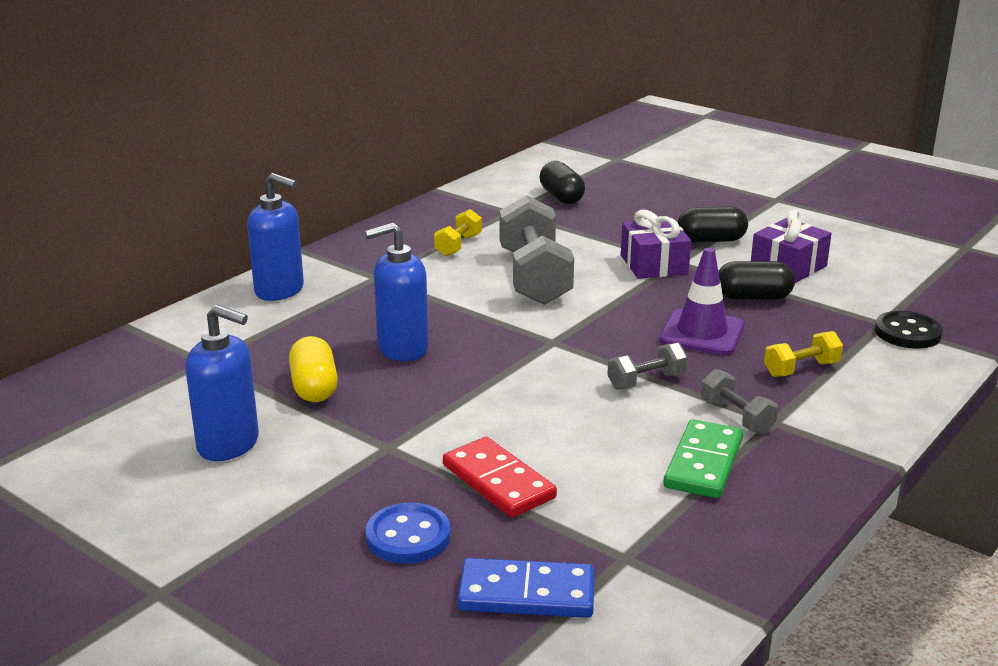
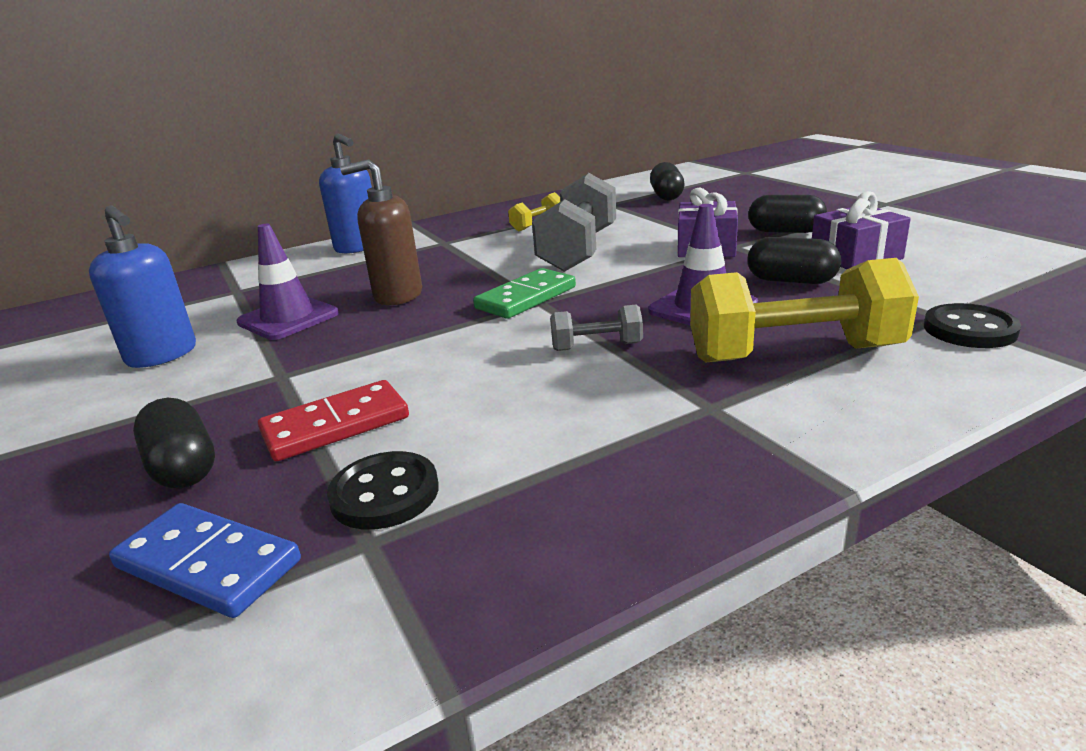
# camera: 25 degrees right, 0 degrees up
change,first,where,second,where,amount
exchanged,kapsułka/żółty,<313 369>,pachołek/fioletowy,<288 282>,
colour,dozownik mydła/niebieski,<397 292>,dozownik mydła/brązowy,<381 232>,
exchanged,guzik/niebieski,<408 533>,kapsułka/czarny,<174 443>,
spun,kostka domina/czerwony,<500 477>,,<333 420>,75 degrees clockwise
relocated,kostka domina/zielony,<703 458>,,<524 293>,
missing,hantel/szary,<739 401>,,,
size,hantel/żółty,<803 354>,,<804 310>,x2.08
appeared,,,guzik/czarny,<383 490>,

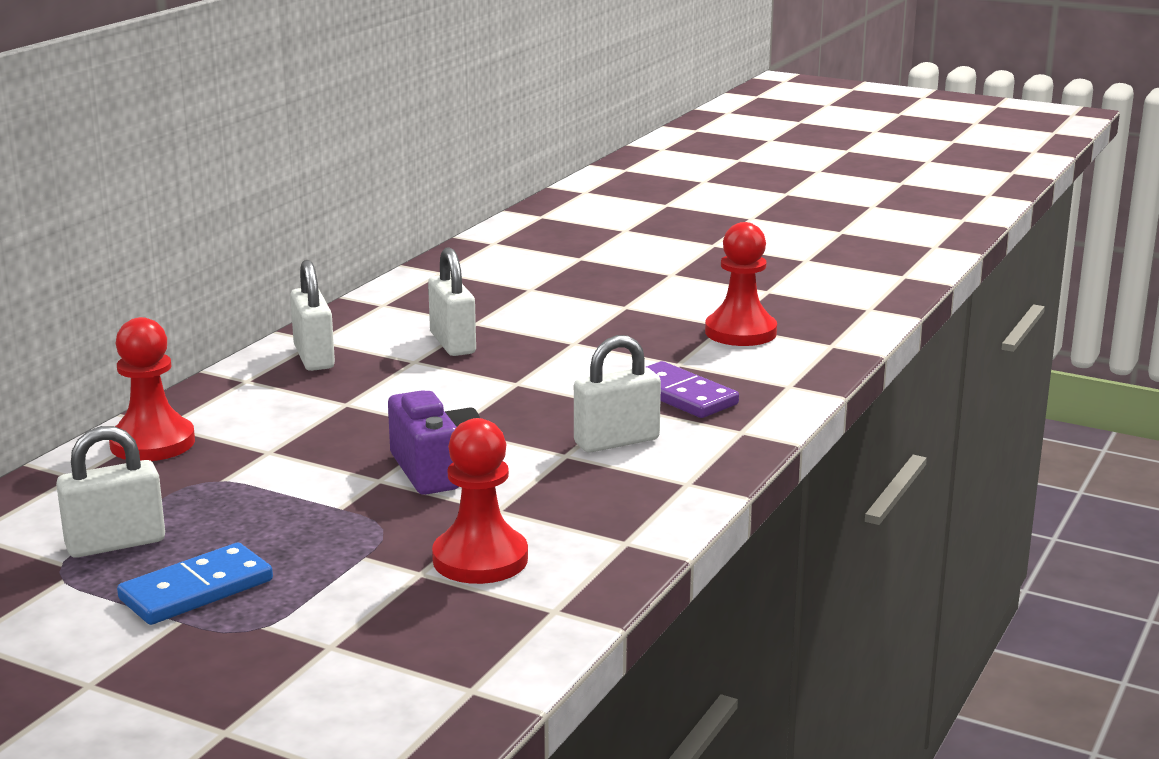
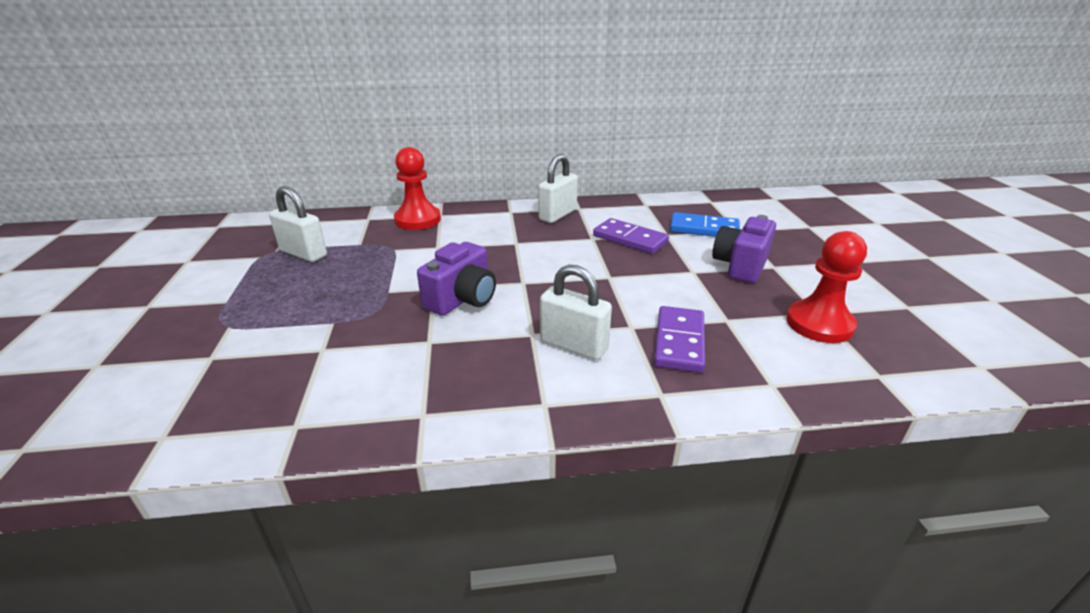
# camera: 55 degrees right, 10 degrees up
change,first,where,second,where,amount
relocated,kostka domina/niebieski,<195 583>,,<705 224>,
exchanged,kłódka/biały,<452 301>,kostka domina/fioletowy,<631 236>,
missing,pionek/czerwony,<480 501>,,,
appeared,,,aparat fotograficzny/fioletowy,<744 249>,

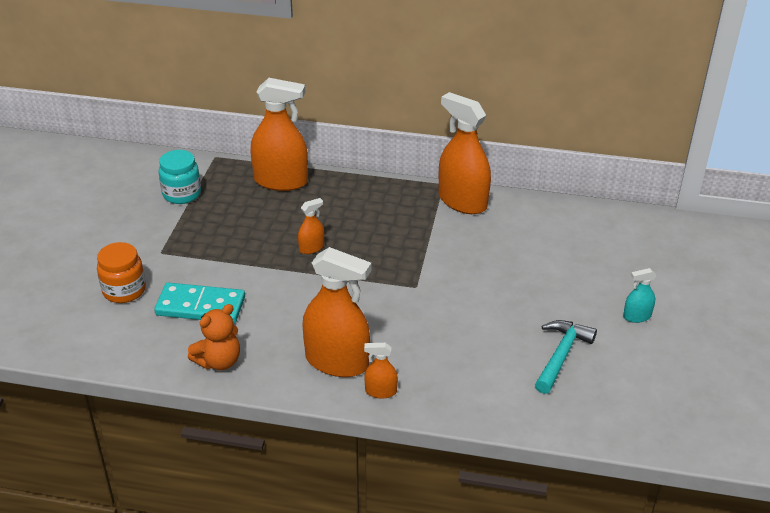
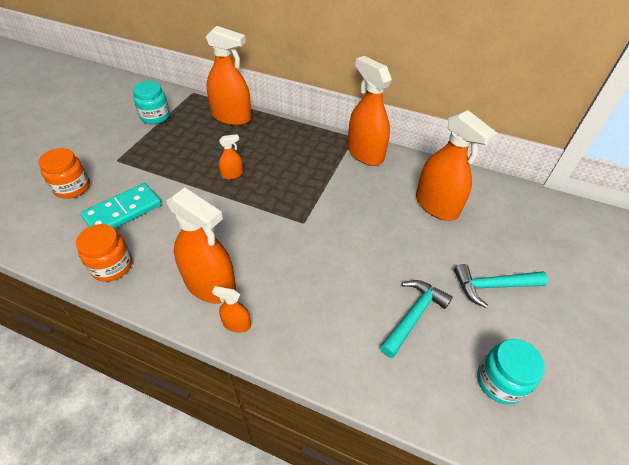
# camera: 10 degrees right, 10 degrees up
change,first,where,second,where,amount
spun,kostka domina/turkusowy,<199 302>,,<121 206>,60 degrees counterclockwise
exchanged,miś/pomarańczowy,<214 337>,słoik/pomarańczowy,<104 253>,
exchanged,spryskiwacz/turkusowy,<640 295>,młotek/turkusowy,<501 286>,
appeared,,,spryskiwacz/pomarańczowy,<457 165>,
appeared,,,słoik/turkusowy,<511 371>,

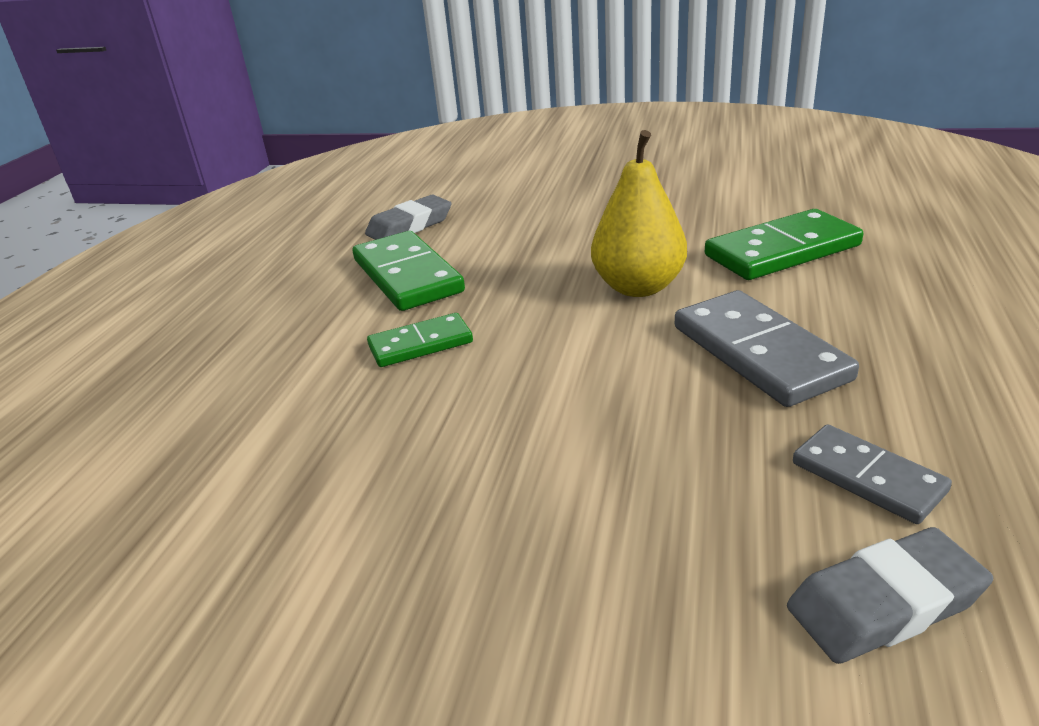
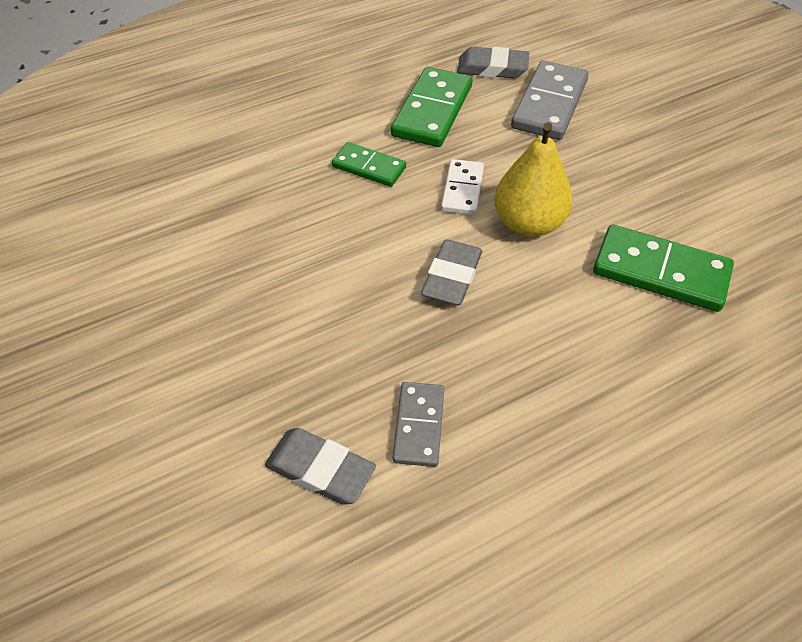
# camera: 45 degrees right, 20 degrees up
change,first,where,second,where,amount
relocated,kostka domina/szary,<767 348>,,<550 100>,
appeared,,,gumka do mazania/szary,<451 272>,
appeared,,,kostka domina/biały,<462 187>,

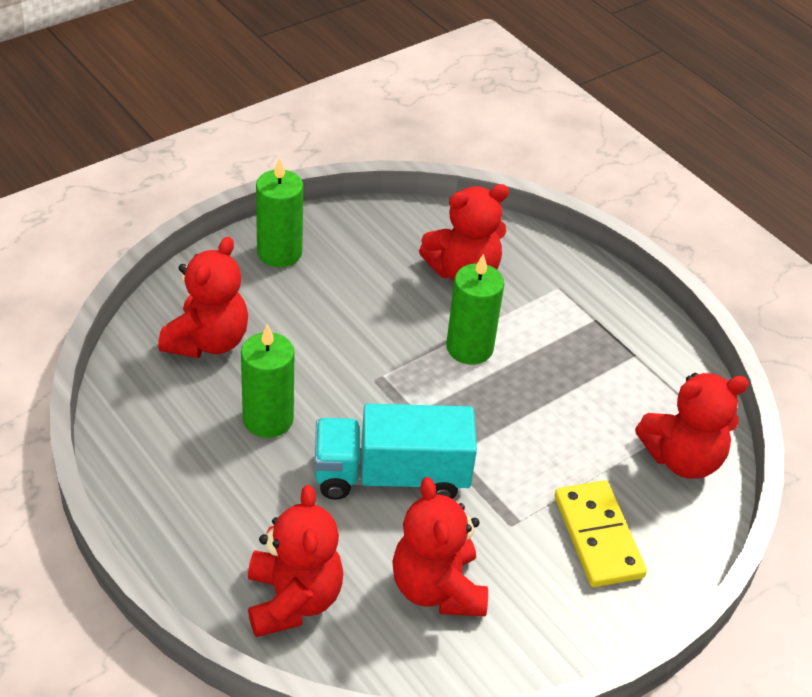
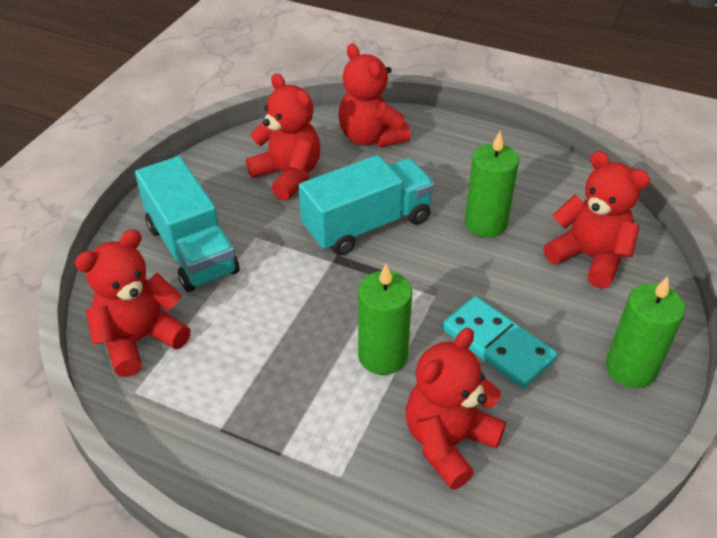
# camera: 155 degrees right, 0 degrees up
change,first,where,second,where,amount
spun,miś/czerwony,<203 297>,,<597 220>,135 degrees clockwise
exchanged,kostka domina/żółty,<601 533>,ciężarówka/turkusowy,<187 224>,
appeared,,,kostka domina/turkusowy,<499 342>,

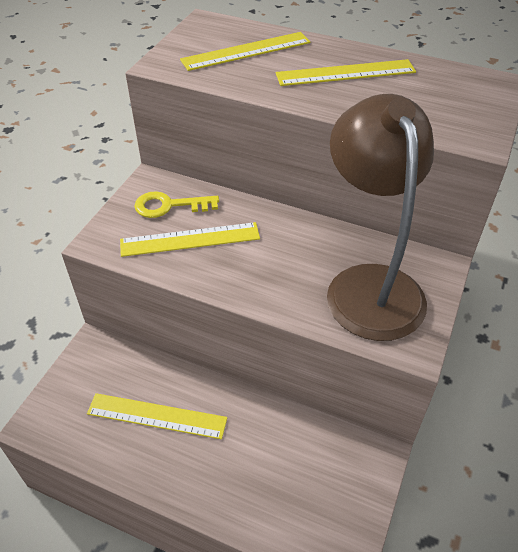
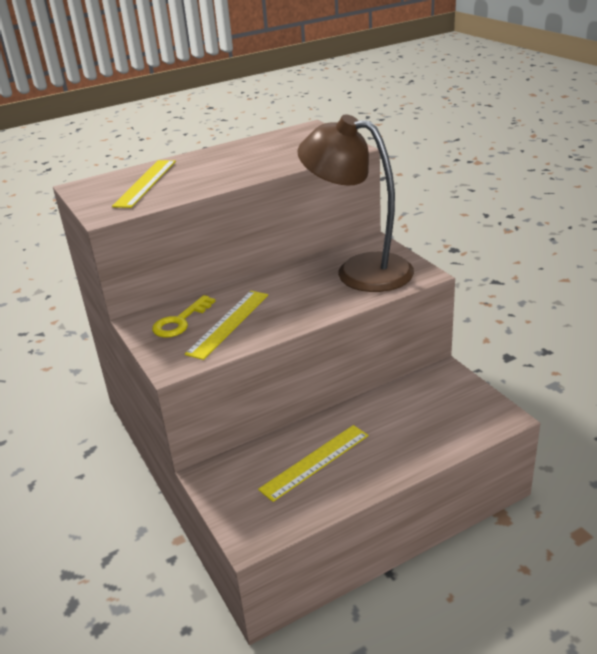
# camera: 50 degrees left, 15 degrees down
change,first,where,second,where,amount
missing,linijka/żółty,<346 72>,,,

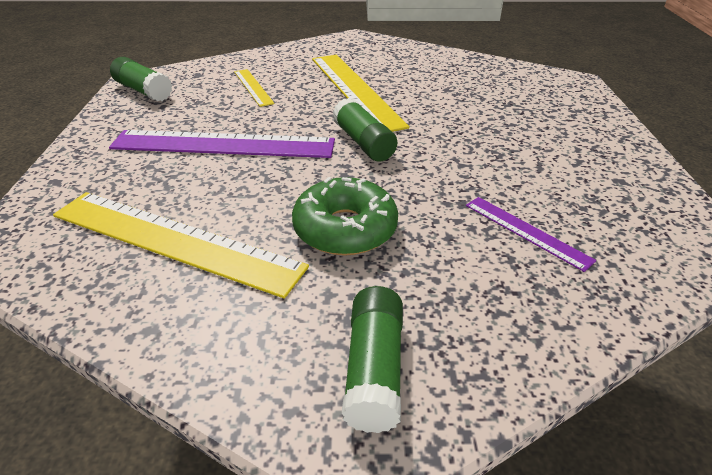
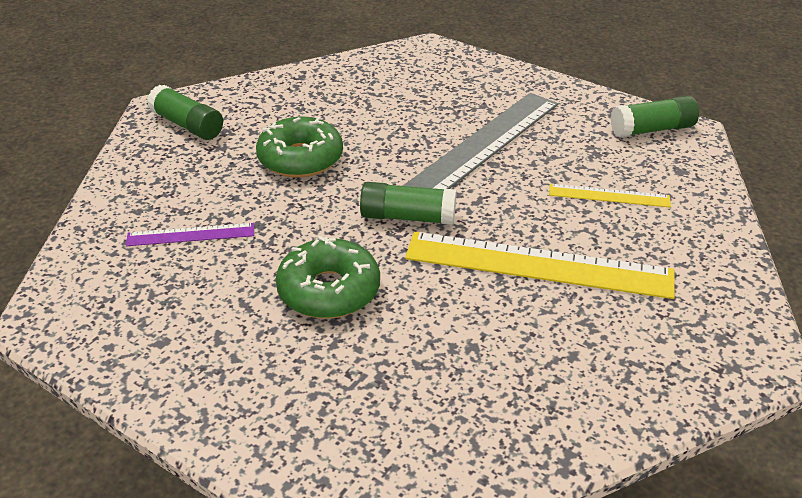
# camera: 125 degrees right, 0 degrees up
change,first,where,second,where,amount
missing,linijka/żółty,<181 245>,,,
colour,linijka/fioletowy,<222 144>,linijka/szary,<480 141>,
appeared,,,donut/zielony,<328 277>,

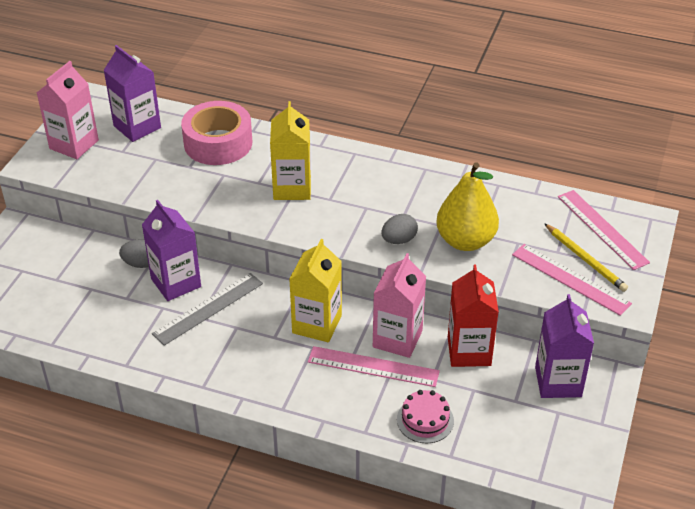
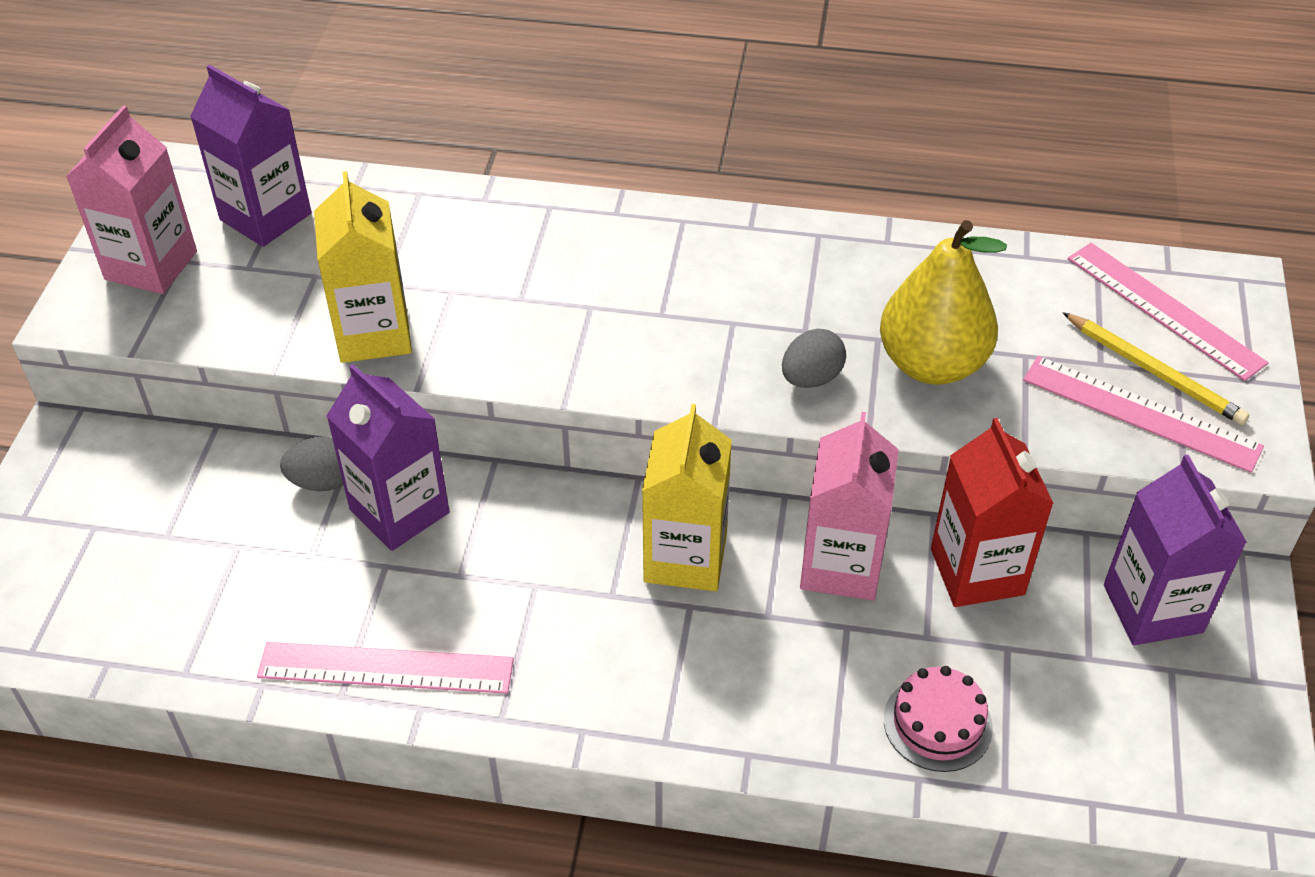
# camera: 10 degrees left, 5 degrees up
change,first,where,second,where,amount
missing,linijka/szary,<207 309>,,,
missing,taśma klejąca/różowy,<216 133>,,,
relocated,karton mleka/żółty,<290 150>,,<363 267>,
relocated,linijka/różowy,<374 366>,,<385 668>,

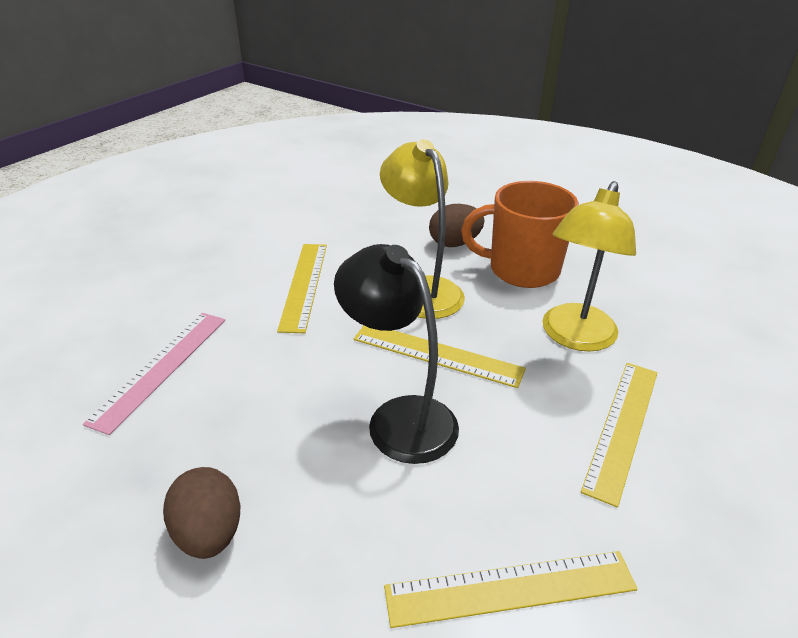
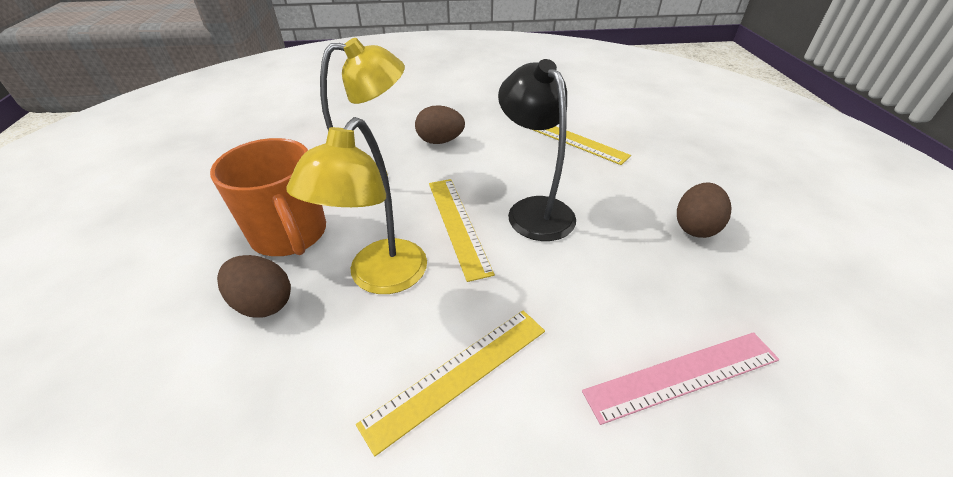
# camera: 130 degrees left, 5 degrees up
change,first,where,second,where,amount
spun,lampka/czarny,<396 354>,,<537 150>,150 degrees clockwise
exchanged,linijka/żółty,<619 435>,jajko/brązowy,<440 124>,

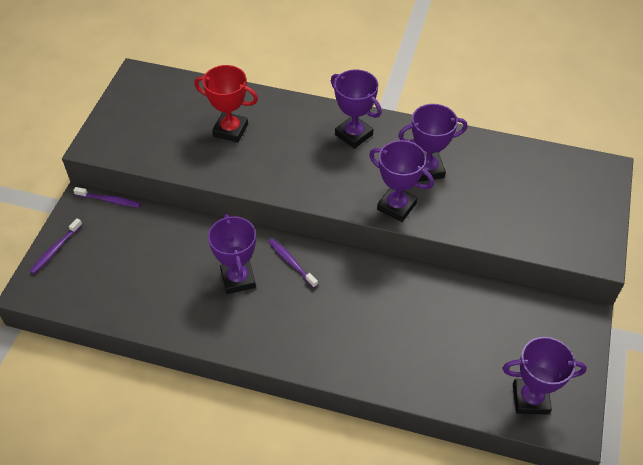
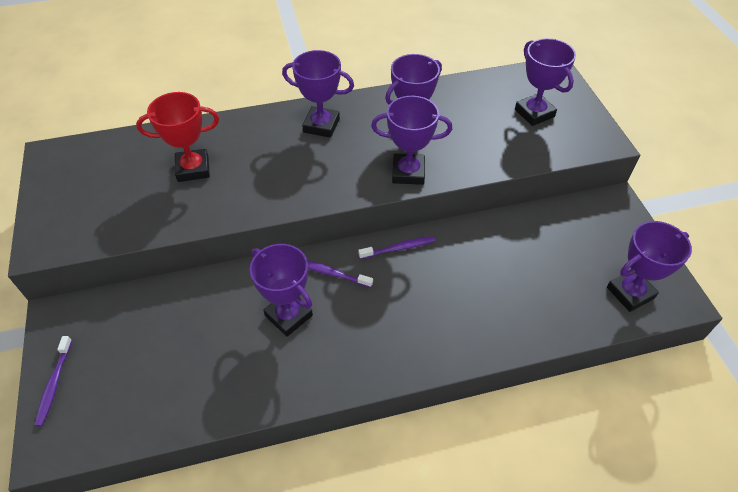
# camera: 30 degrees left, 0 degrees up
change,first,where,second,where,amount
relocated,szczoteczka do zębów/fioletowy,<107 197>,,<396 247>,
appeared,,,puchar/fioletowy,<545 82>,

